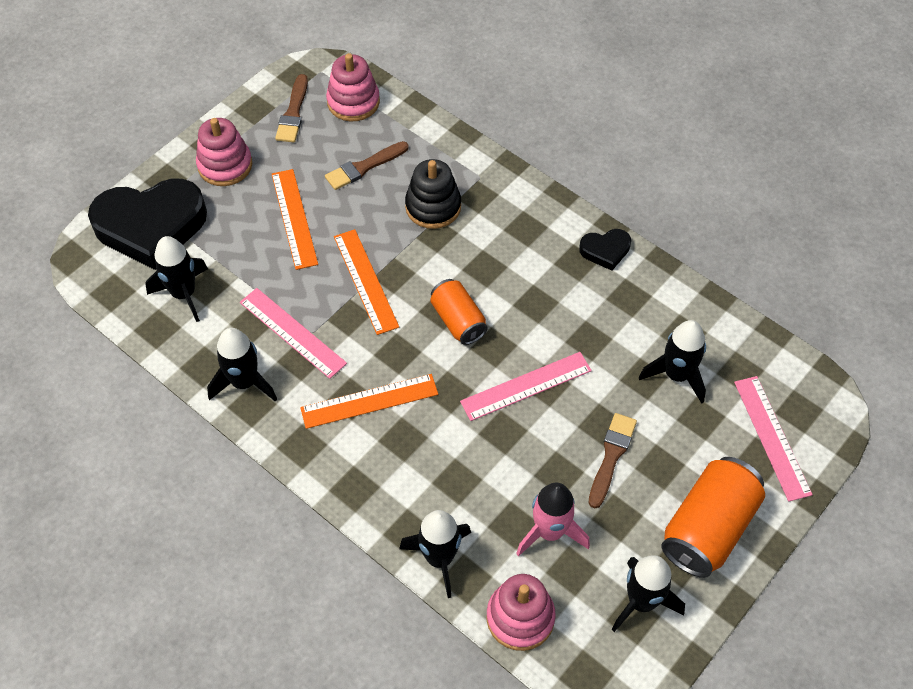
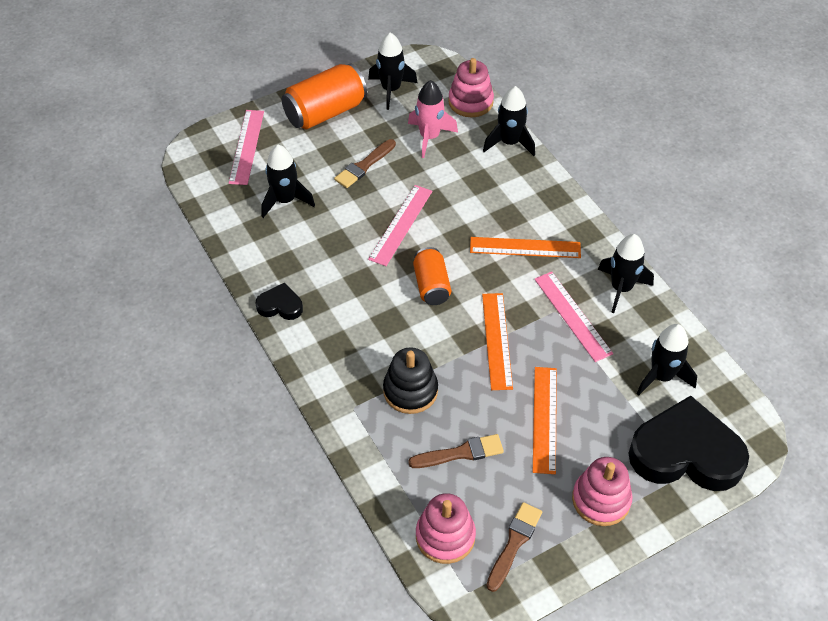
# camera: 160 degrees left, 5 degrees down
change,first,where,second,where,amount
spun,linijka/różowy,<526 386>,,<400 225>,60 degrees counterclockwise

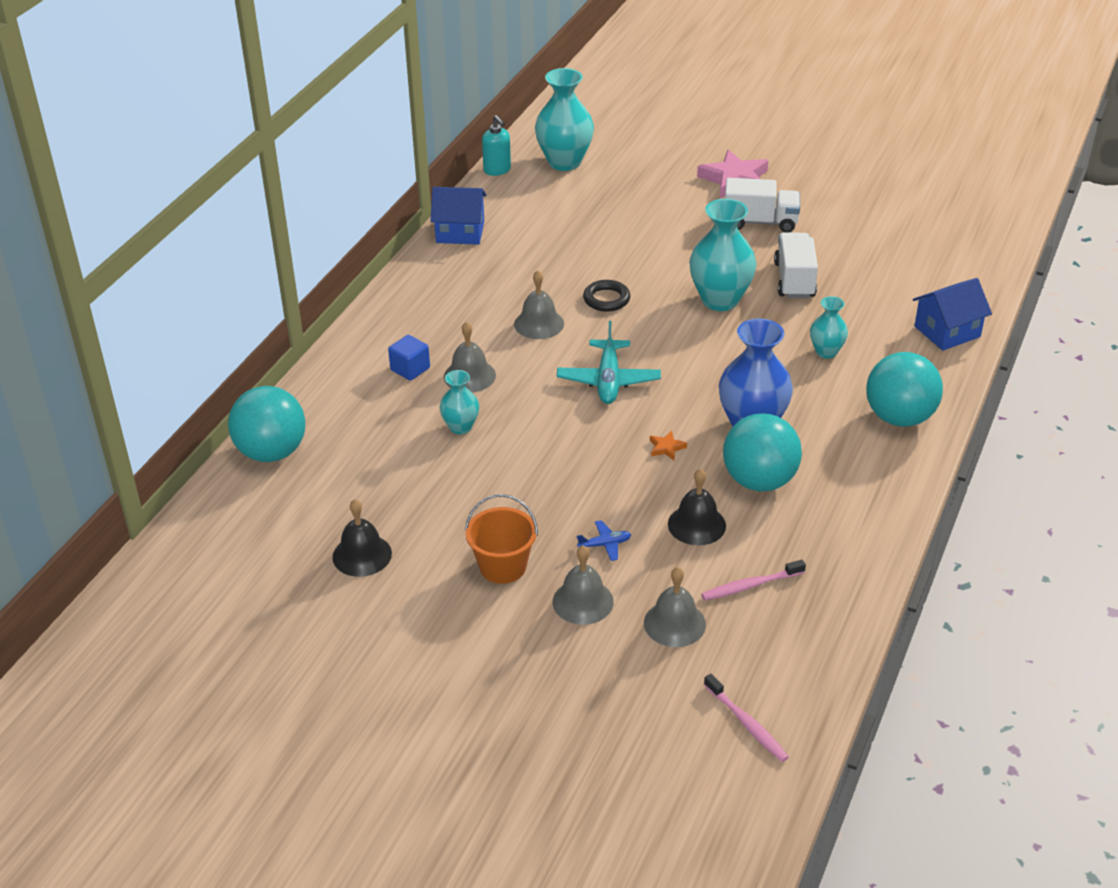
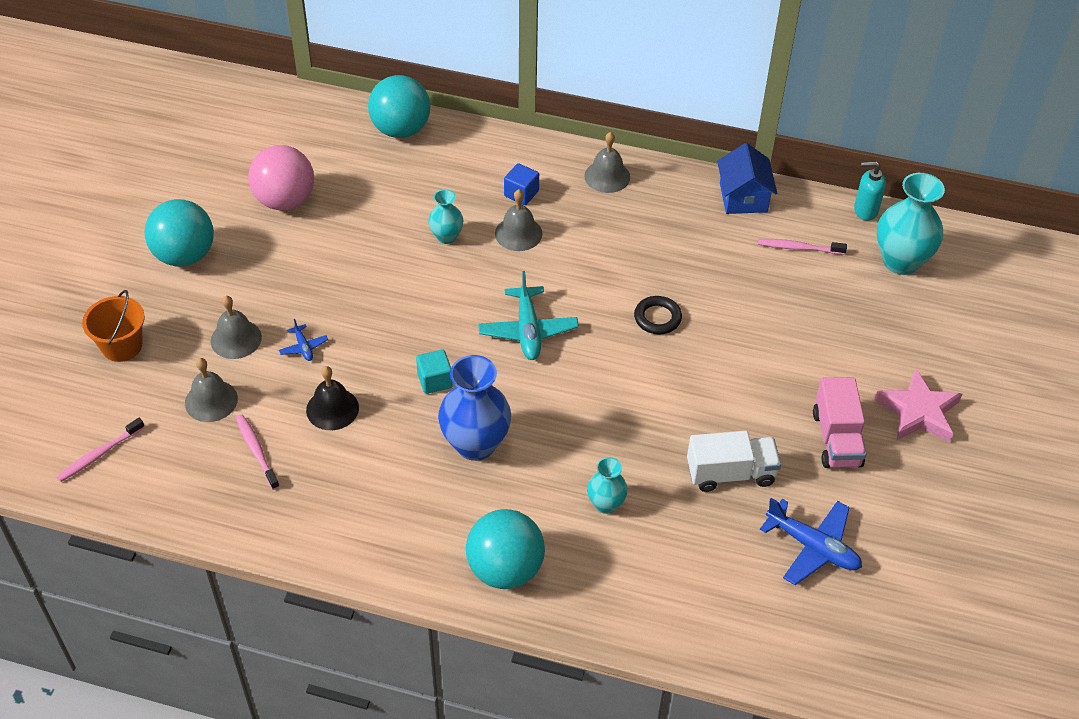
# camera: 80 degrees right, 10 degrees up
change,first,where,second,where,amount
exchanged,dzwonek/czarny,<362 538>,piłka/różowy,<281 177>,
relocated,wiadro/pomarańczowy,<501 539>,,<113 326>,
spun,dozownik mydła/turkusowy,<496 145>,,<870 191>,45 degrees clockwise
relocated,dzwonek/szary,<539 304>,,<607 162>,
spun,samolot/turkusowy,<609 362>,,<528 315>,90 degrees counterclockwise
exchanged,gwiazda/pomarańczowy,<668 445>,sześcian/turkusowy,<434 371>,
missing,wazon/turkusowy,<723 255>,,,
relocated,piłka/turkusowy,<762 452>,,<179 233>,
colour,ciężarówka/biały,<762 205>,ciężarówka/różowy,<839 422>,
missing,domek/niebieski,<952 314>,,,
appeared,,,szczoteczka do zębów/różowy,<802 247>,
appeared,,,samolot/niebieski,<811 541>,

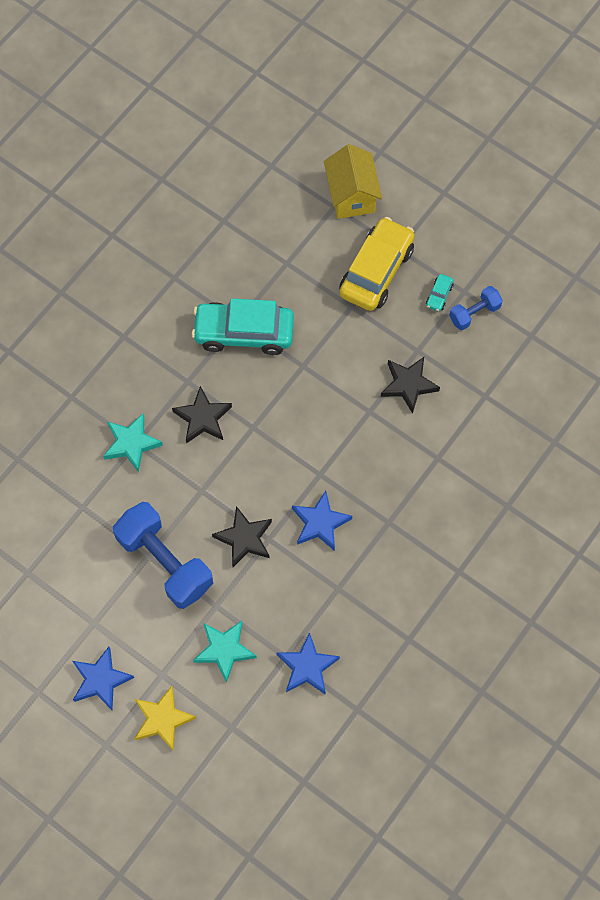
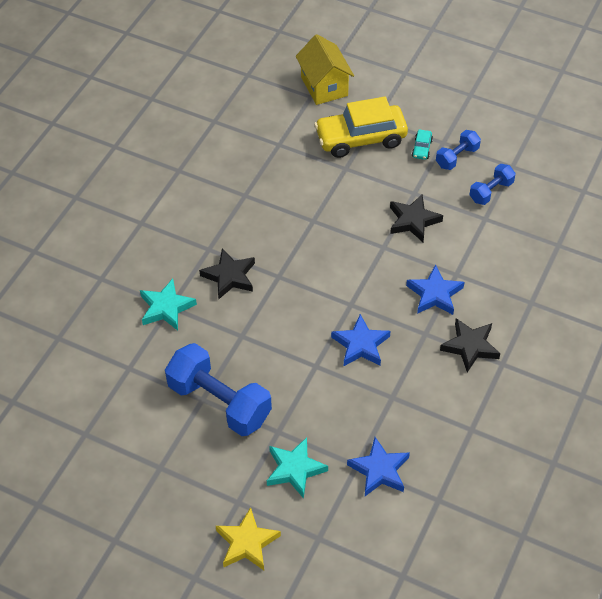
# camera: 10 degrees left, 15 degrees down
change,first,where,second,where,amount
relocated,gwiazda/niebieski,<103 678>,,<435 289>,
missing,samochód/turkusowy,<243 326>,,,
relocated,gwiazda/czarny,<242 536>,,<470 345>,
spun,samochód/żółty,<376 264>,,<361 127>,120 degrees counterclockwise
appeared,,,hantel/niebieski,<492 184>,

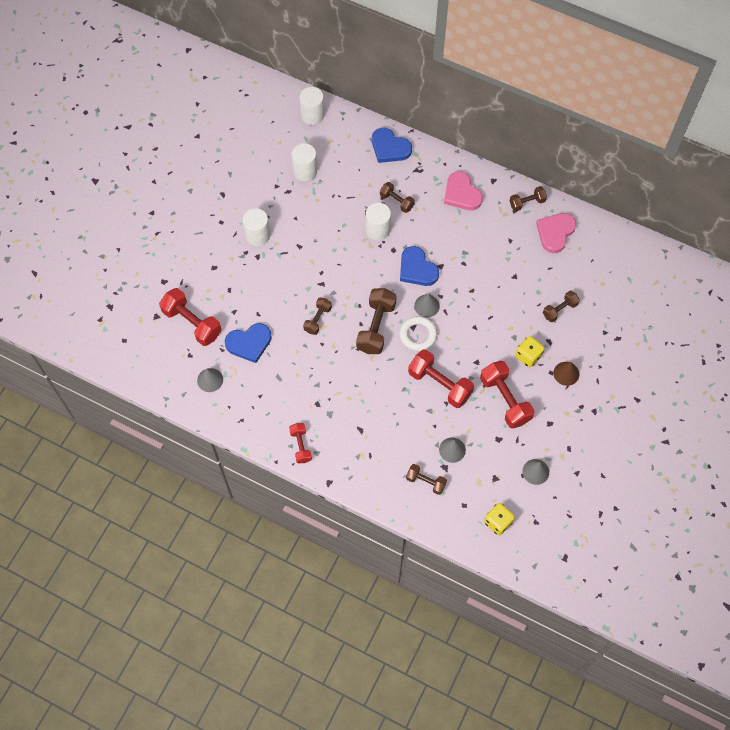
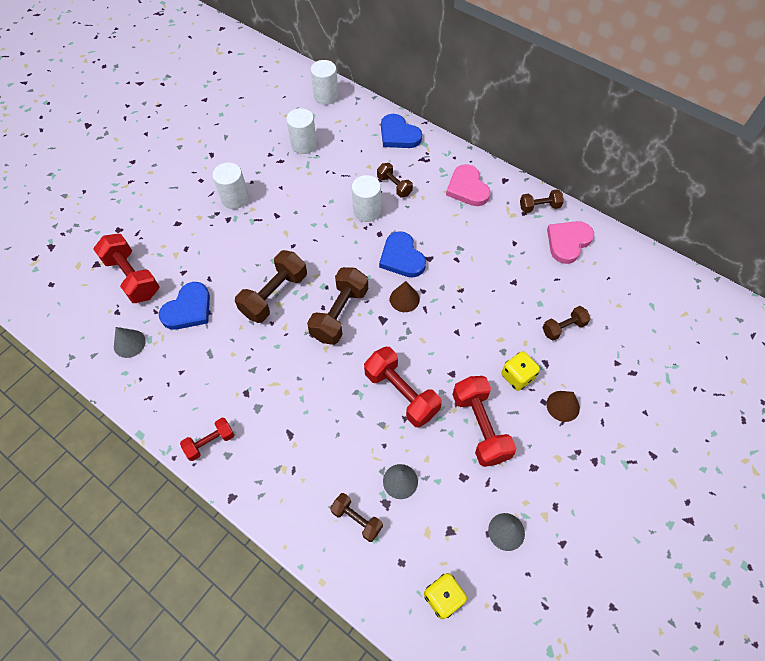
# camera: 10 degrees right, 5 degrees down
change,first,where,second,where,amount
spun,serce/niebieski,<248 343>,,<184 306>,45 degrees counterclockwise
spun,hantel/czerwony,<300 443>,,<207 439>,60 degrees clockwise
size,hantel/brązowy,<317 316>,,<271 286>,x1.73
missing,pierścień/biały,<418 333>,,,
colour,stożek/szary,<427 305>,stożek/brązowy,<405 296>,

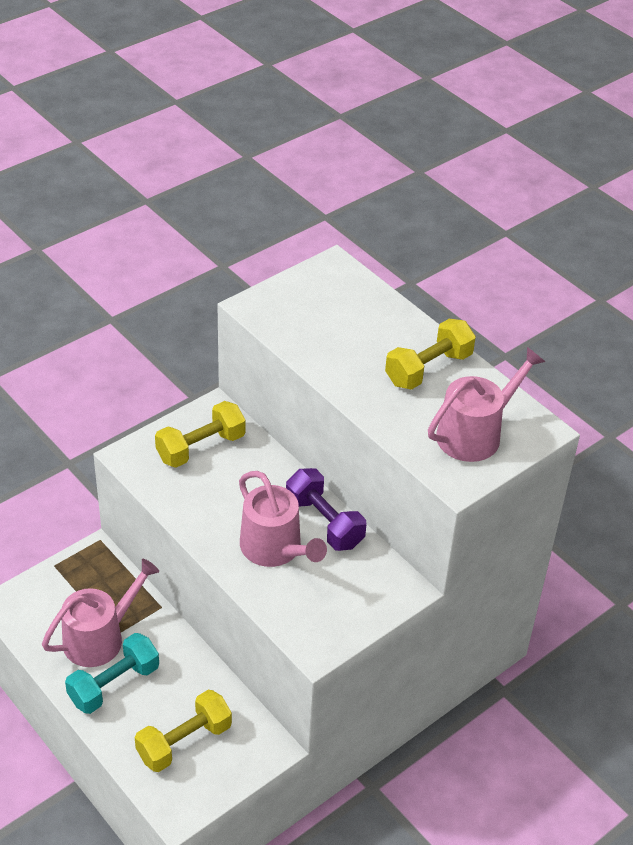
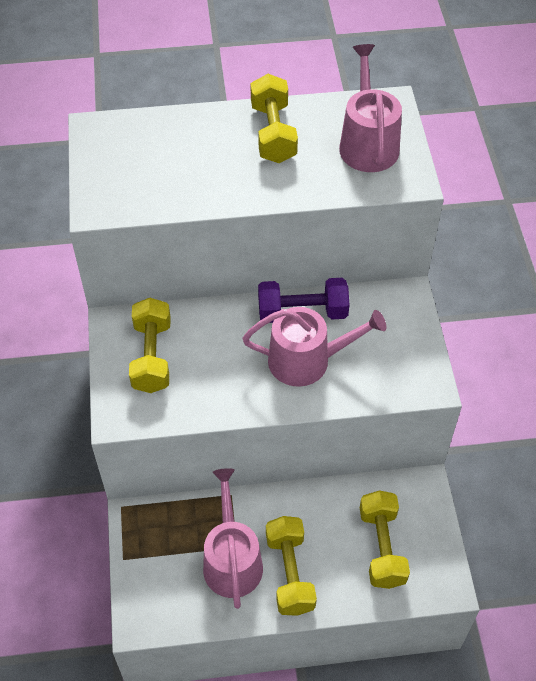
# camera: 55 degrees left, 10 degrees up
change,first,where,second,where,amount
colour,hantel/turkusowy,<112 673>,hantel/żółty,<291 566>,

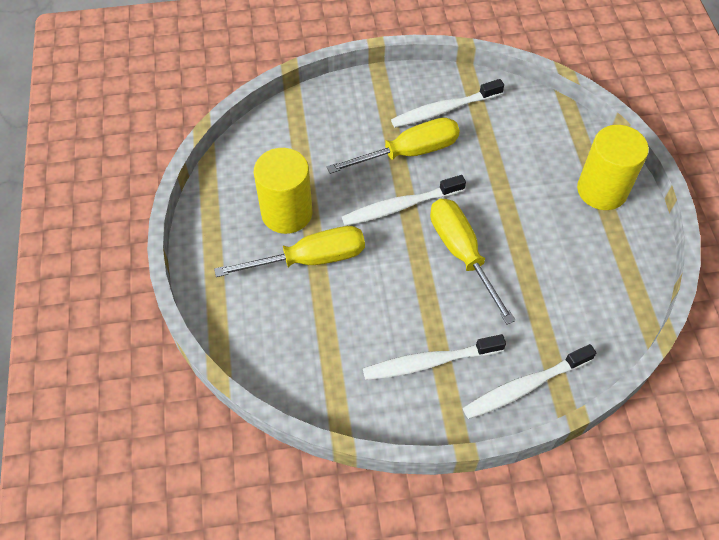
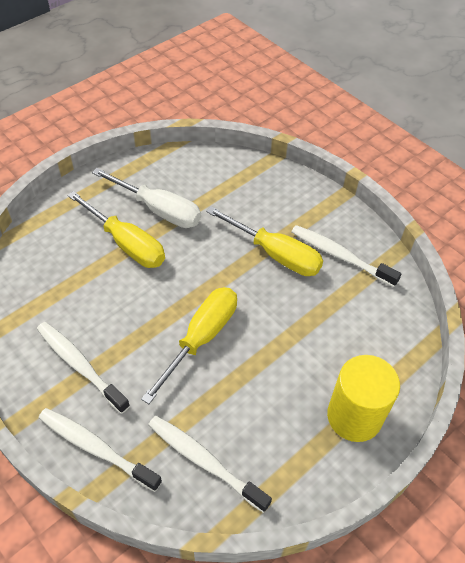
# camera: 55 degrees right, 5 degrees down
change,first,where,second,where,amount
exchanged,walec/żółty,<283 191>,śrubokręt/biały,<146 198>,
relocated,szczoteczka do zębów/biały,<404 200>,,<210 464>,

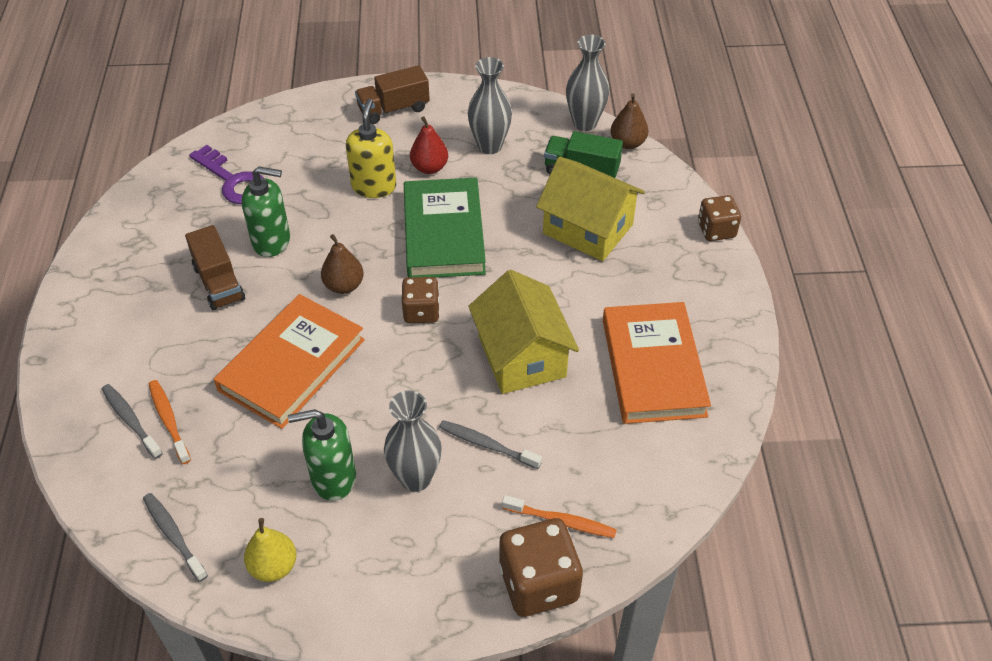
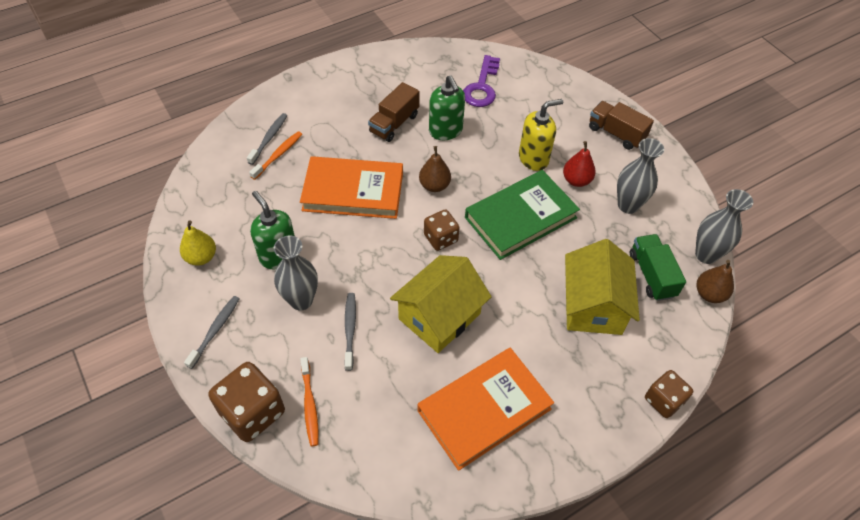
# camera: 60 degrees right, 5 degrees up
change,first,where,second,where,amount
relocated,szczoteczka do zębów/szary,<175 537>,,<211 332>,

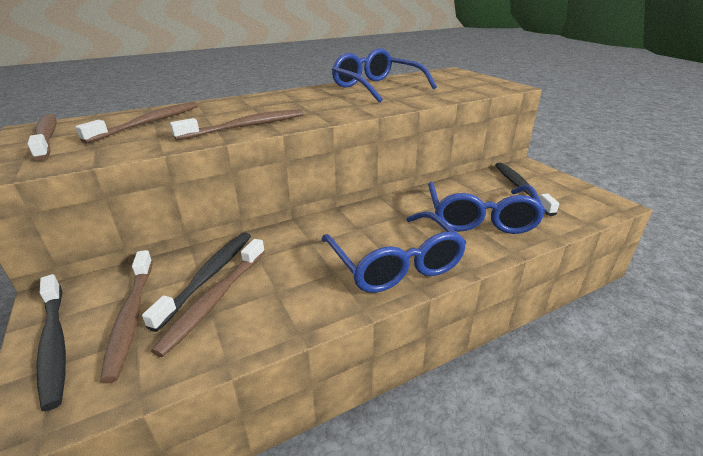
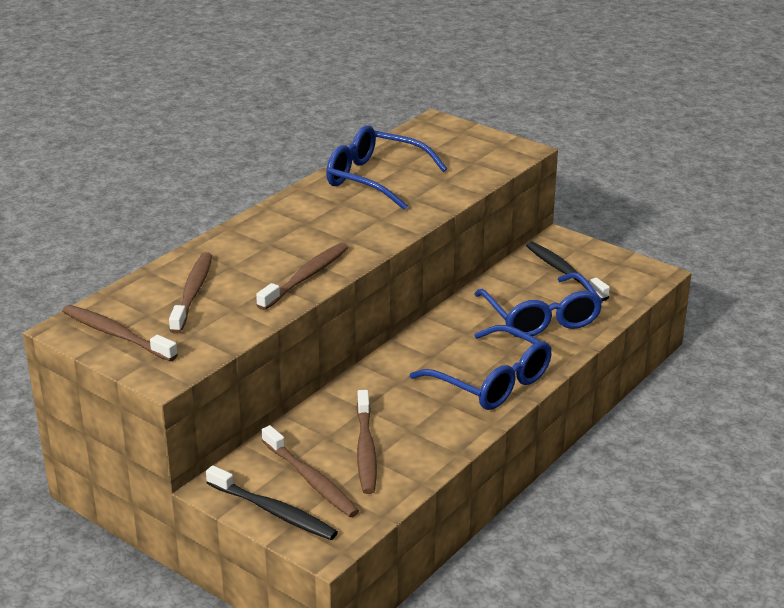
# camera: 25 degrees left, 0 degrees up
change,first,where,second,where,amount
missing,szczoteczka do zębów/czarny,<196 282>,,,

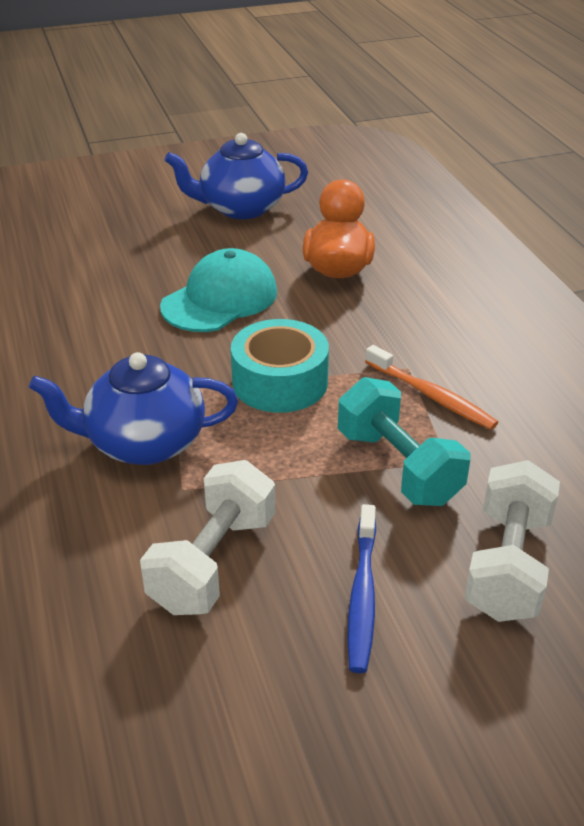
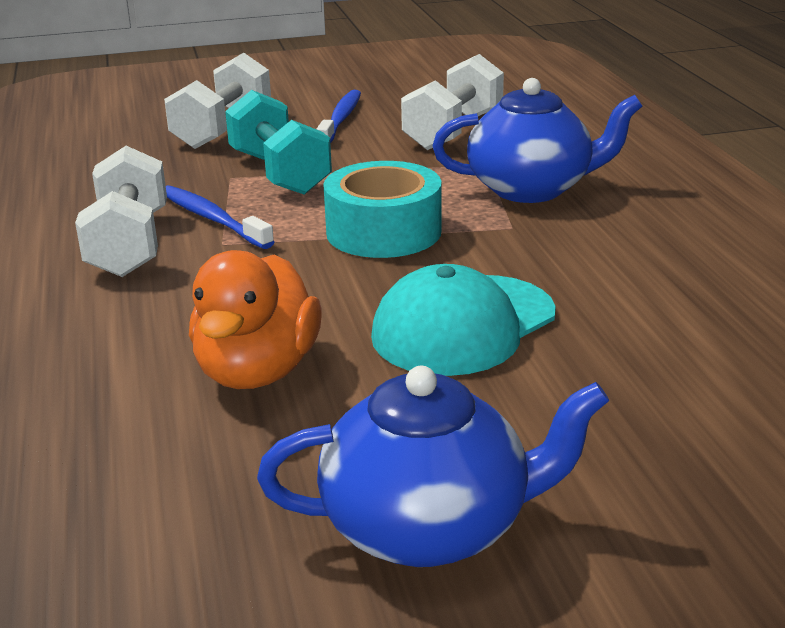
# camera: 175 degrees left, 10 degrees down
change,first,where,second,where,amount
colour,szczoteczka do zębów/pomarańczowy,<431 387>,szczoteczka do zębów/niebieski,<220 217>,
appeared,,,hantel/biały,<121 211>,

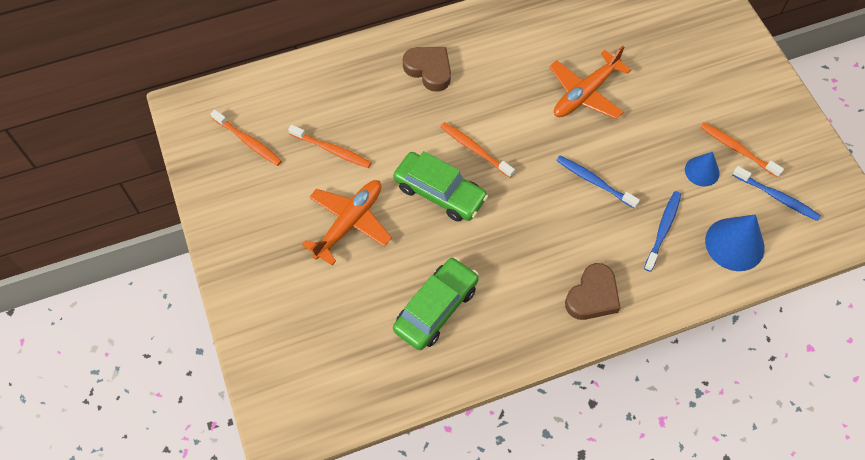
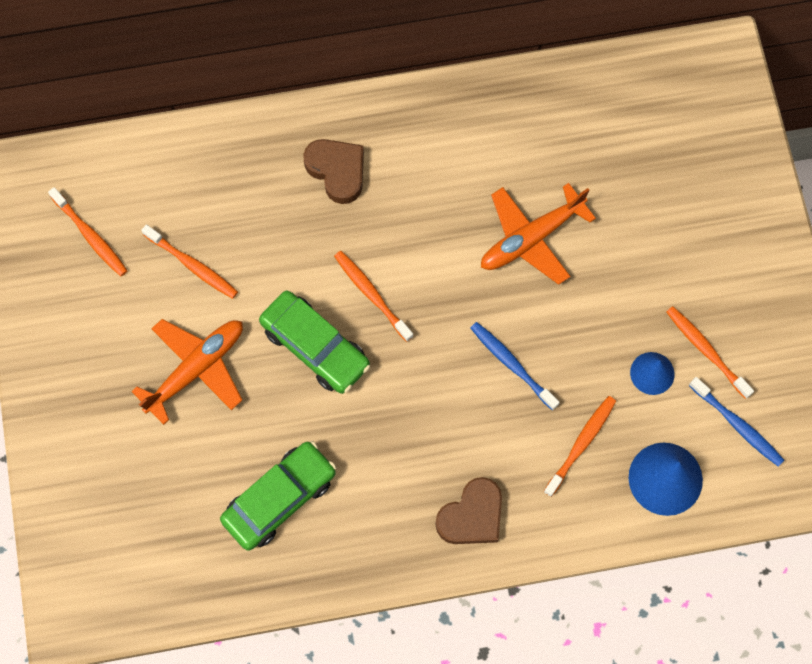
# camera: 10 degrees right, 10 degrees up
change,first,where,second,where,amount
colour,szczoteczka do zębów/niebieski,<662 231>,szczoteczka do zębów/pomarańczowy,<580 446>,

